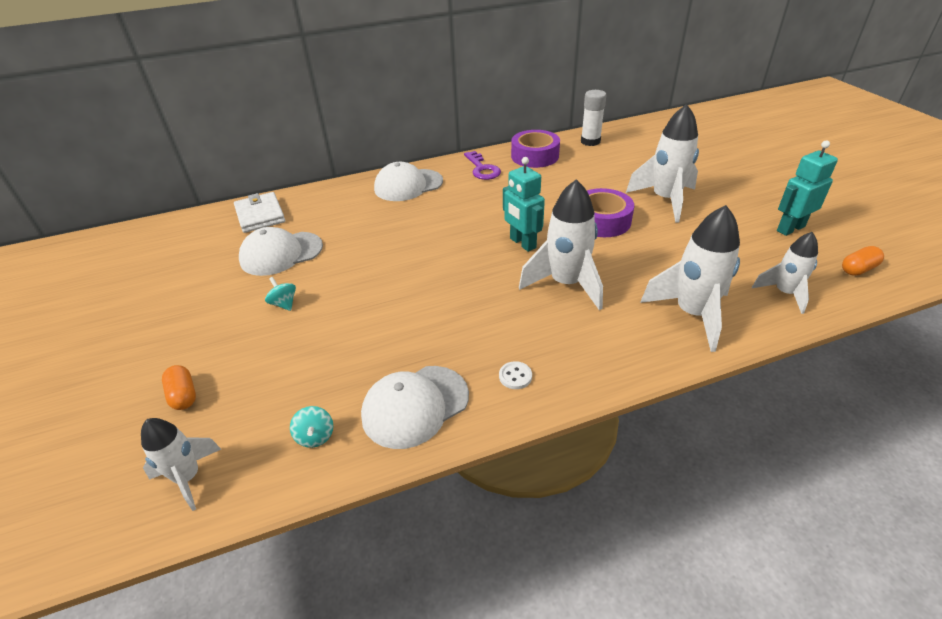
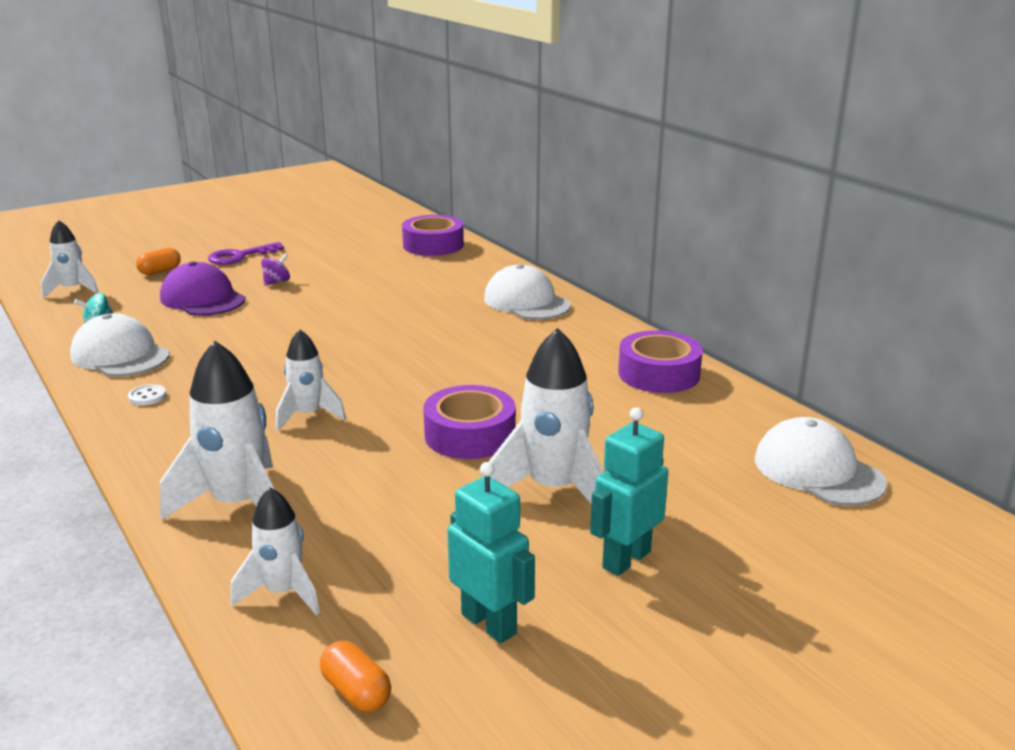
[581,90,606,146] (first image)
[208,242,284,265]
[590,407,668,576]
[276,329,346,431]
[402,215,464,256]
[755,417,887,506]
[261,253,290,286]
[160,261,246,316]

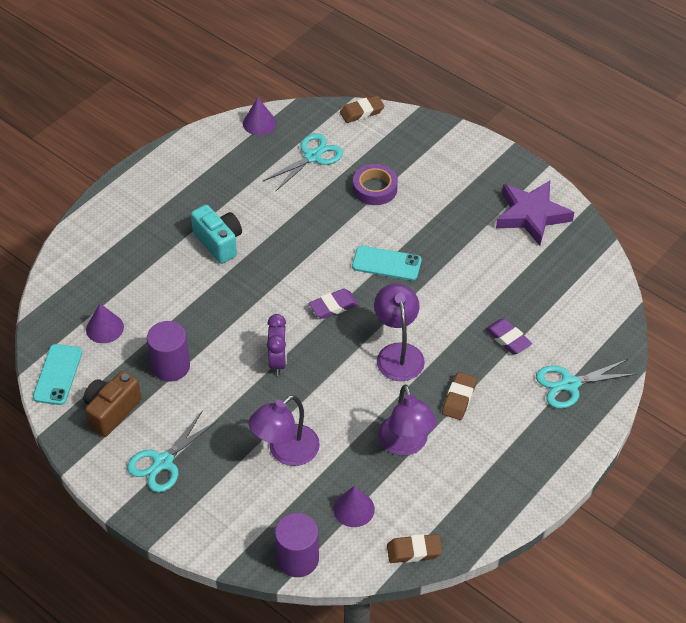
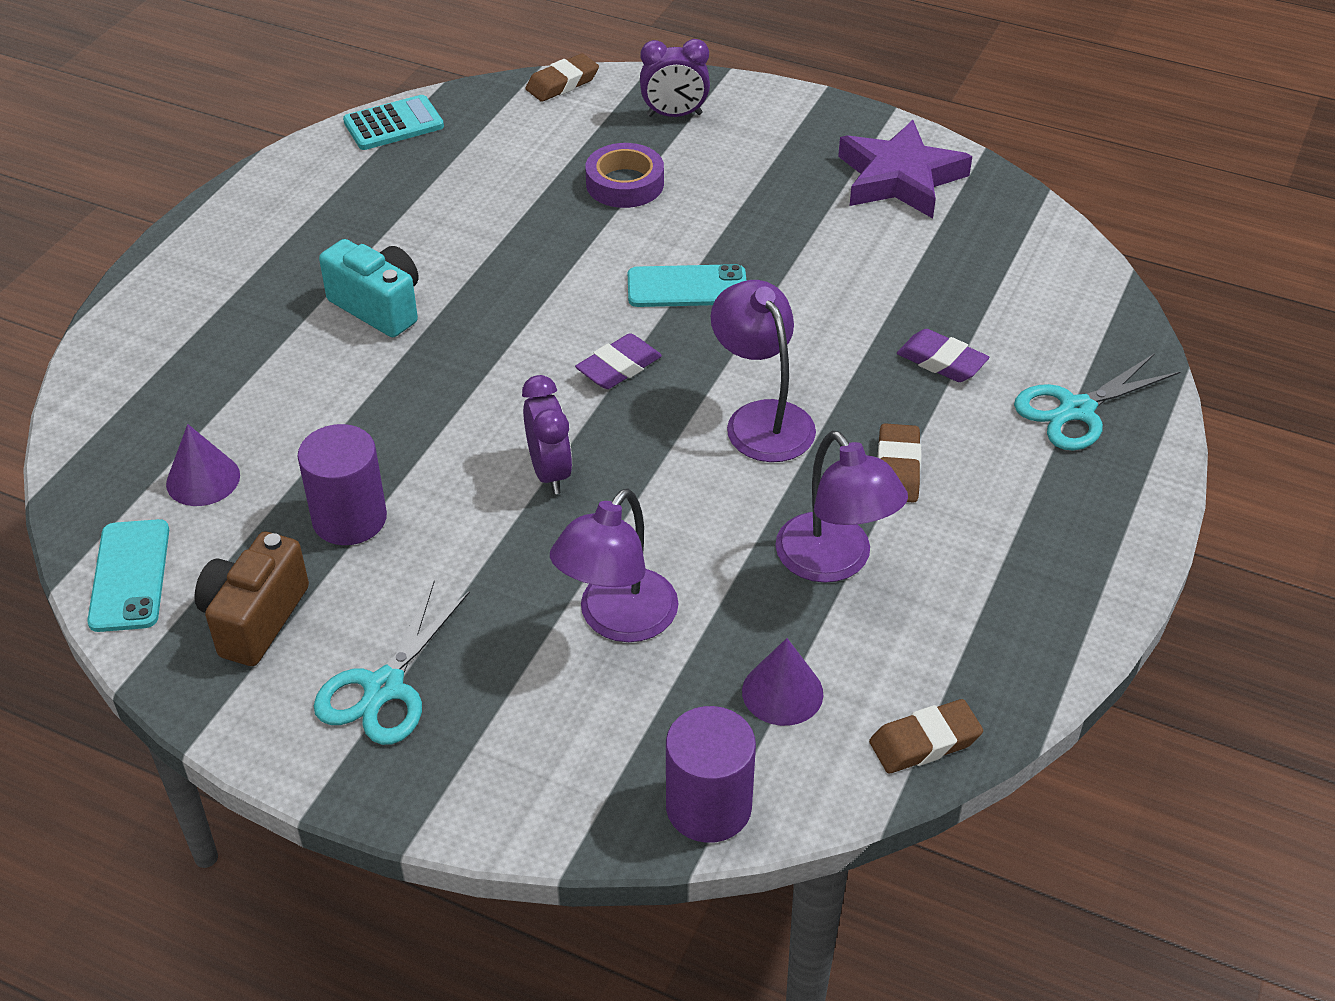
[343,95,444,150]
[263,133,343,192] (first image)
[640,39,710,117]

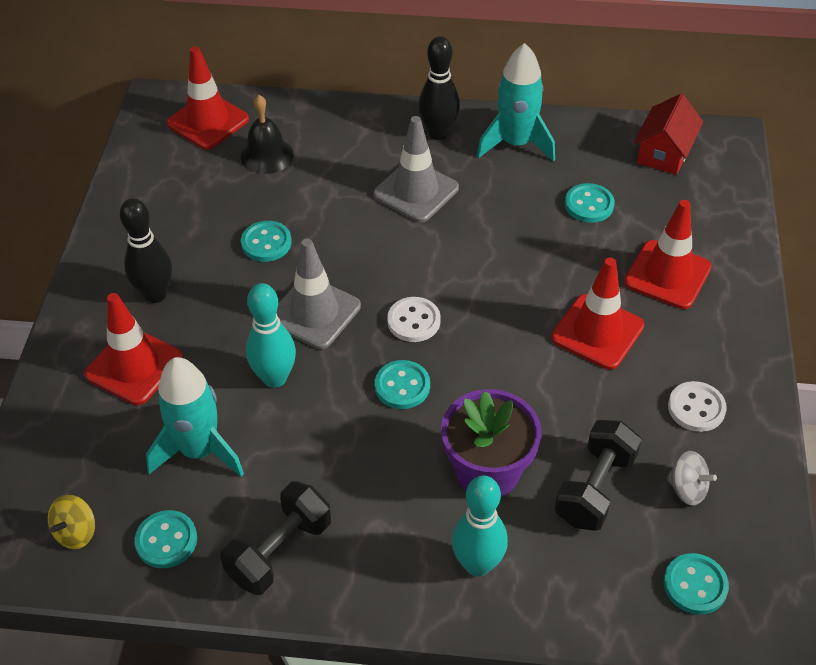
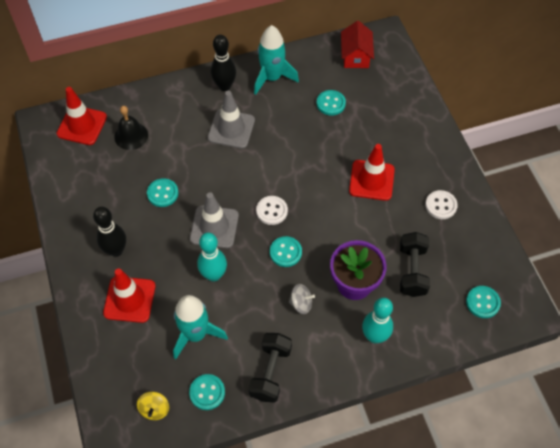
[624,200,712,309] (first image)
[289,284,315,314]

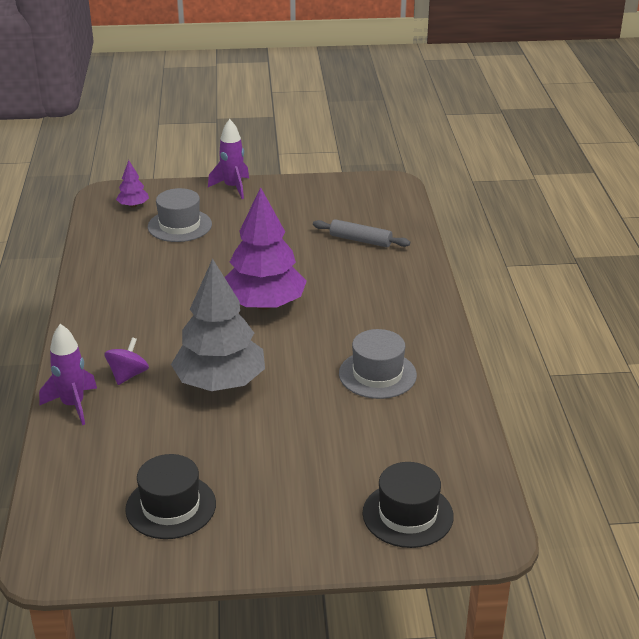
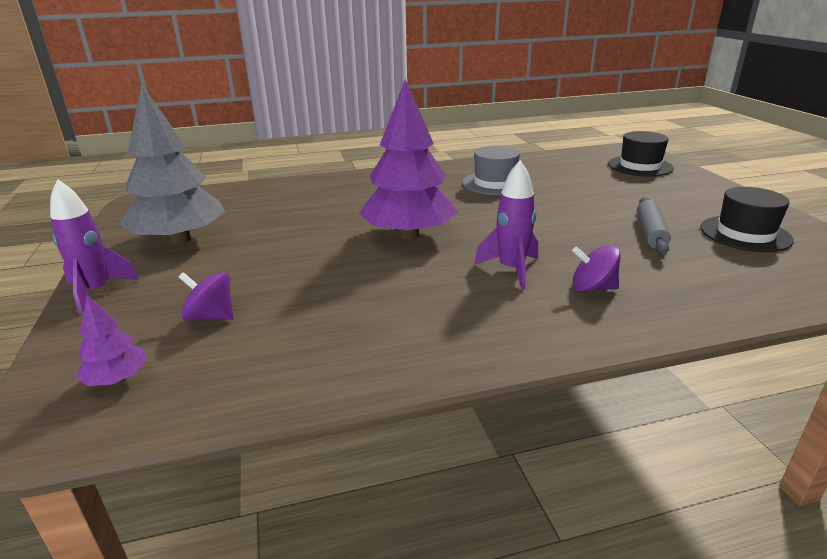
[179,272,233,321]
[637,197,671,254]
[120,84,225,245]
[474,160,538,289]

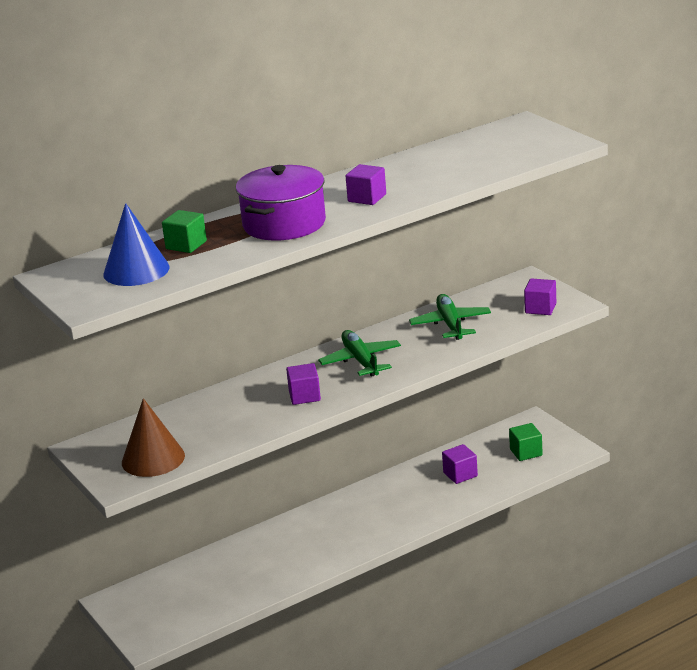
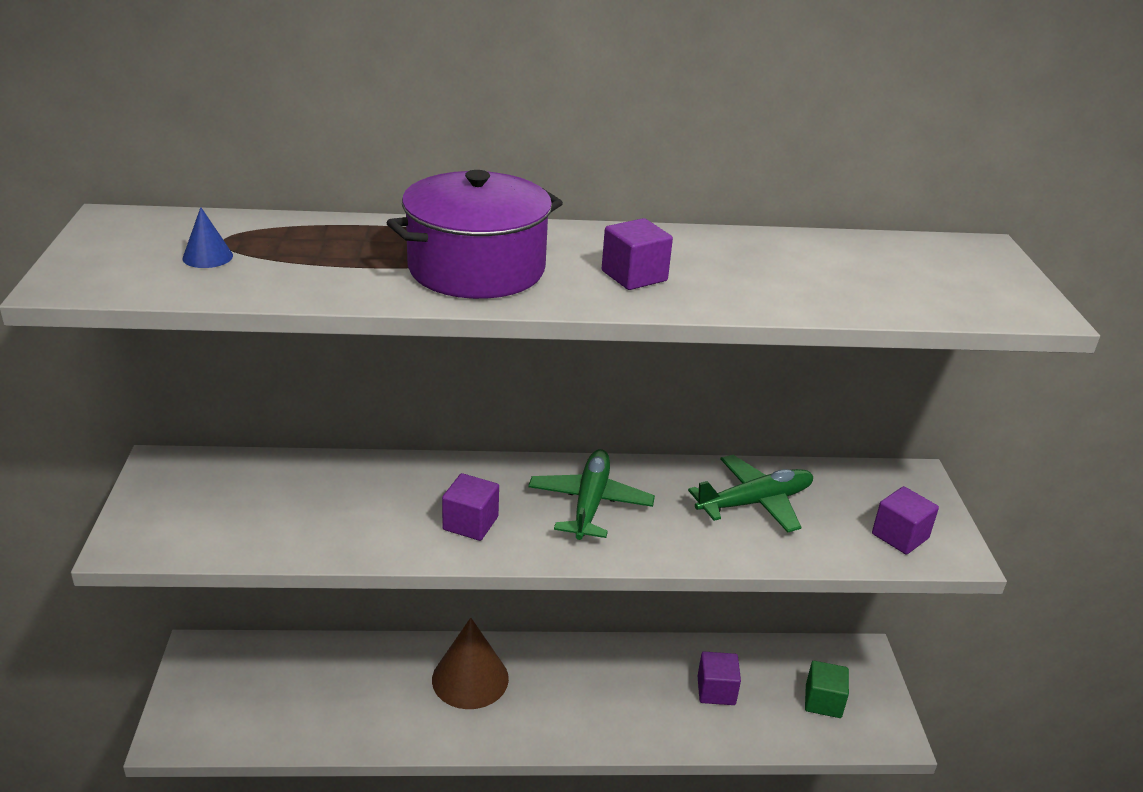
[182,207,233,268]
[162,210,207,253] (first image)
[688,455,813,532]
[432,618,509,709]

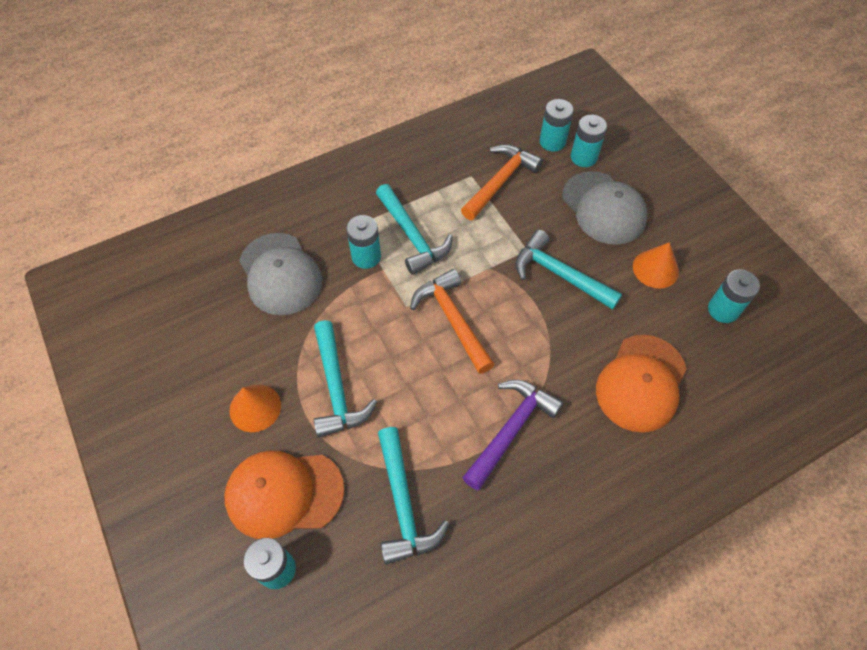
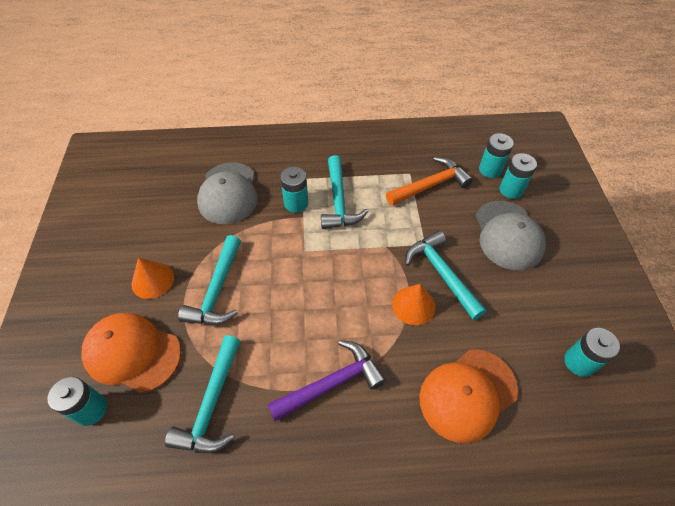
[392,284,436,325]
[410,269,495,374] (first image)

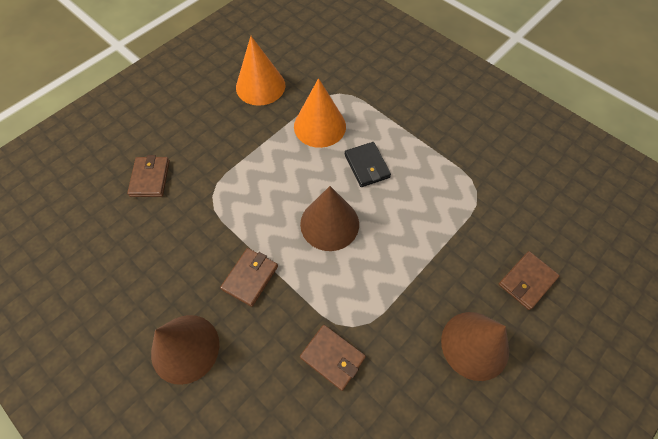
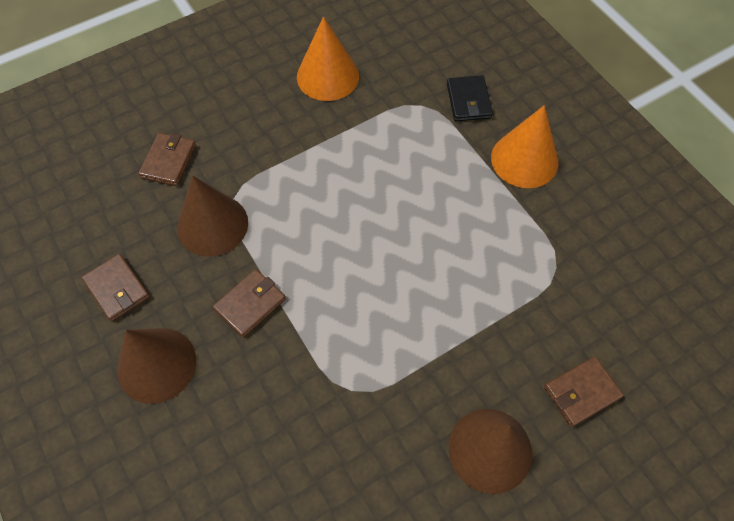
[491,105,559,188]
[447,75,493,121]
[177,176,248,257]
[82,254,150,322]

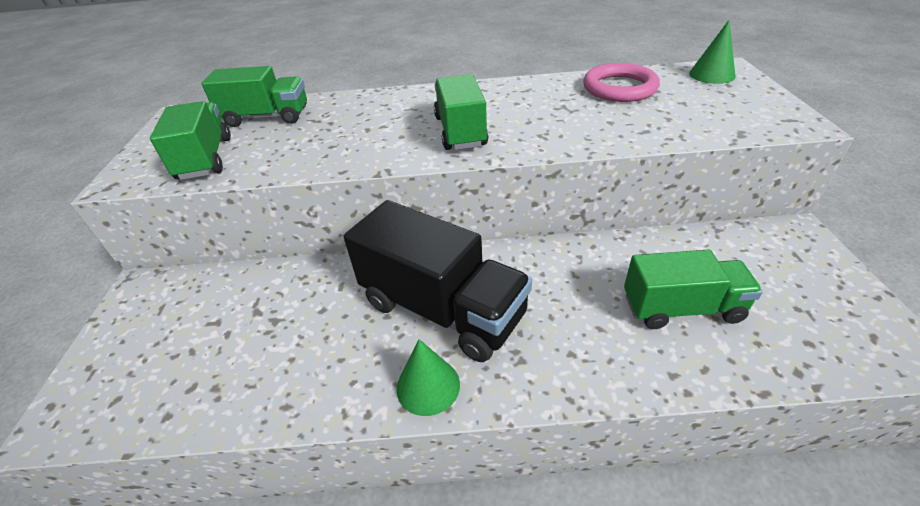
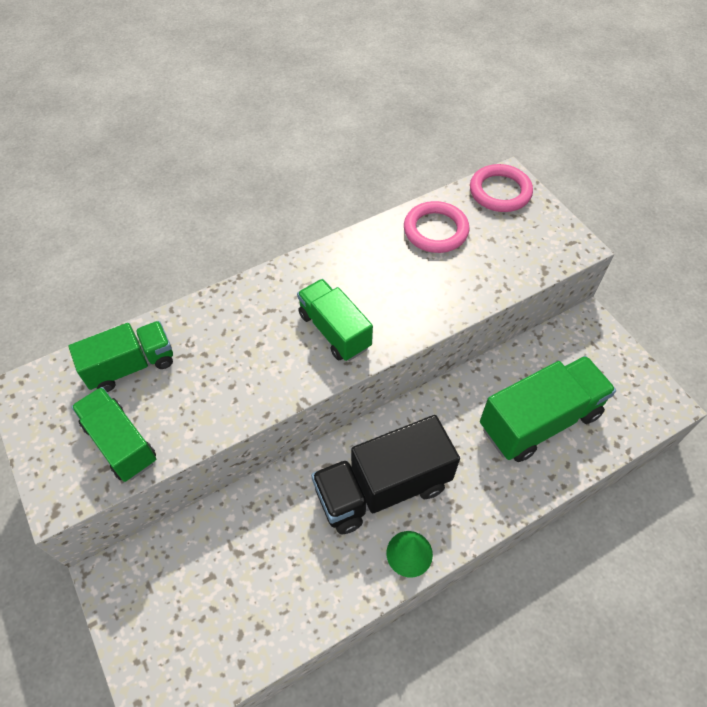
[470,164,533,212]
[311,415,460,534]
[480,356,616,462]

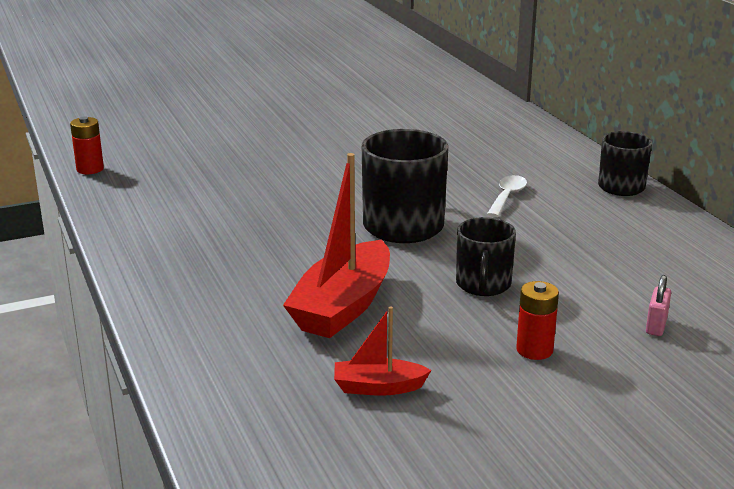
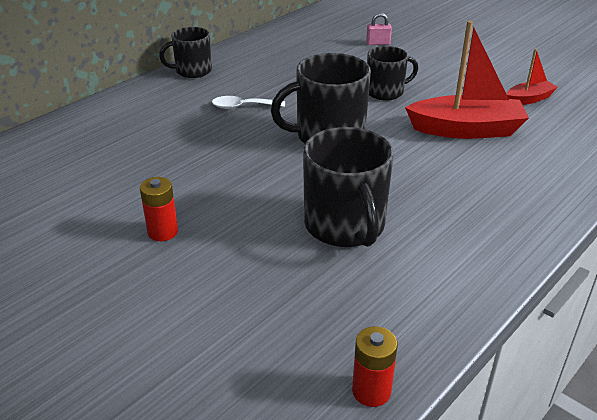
[140,177,178,241]
[507,49,558,105]
[303,127,394,247]

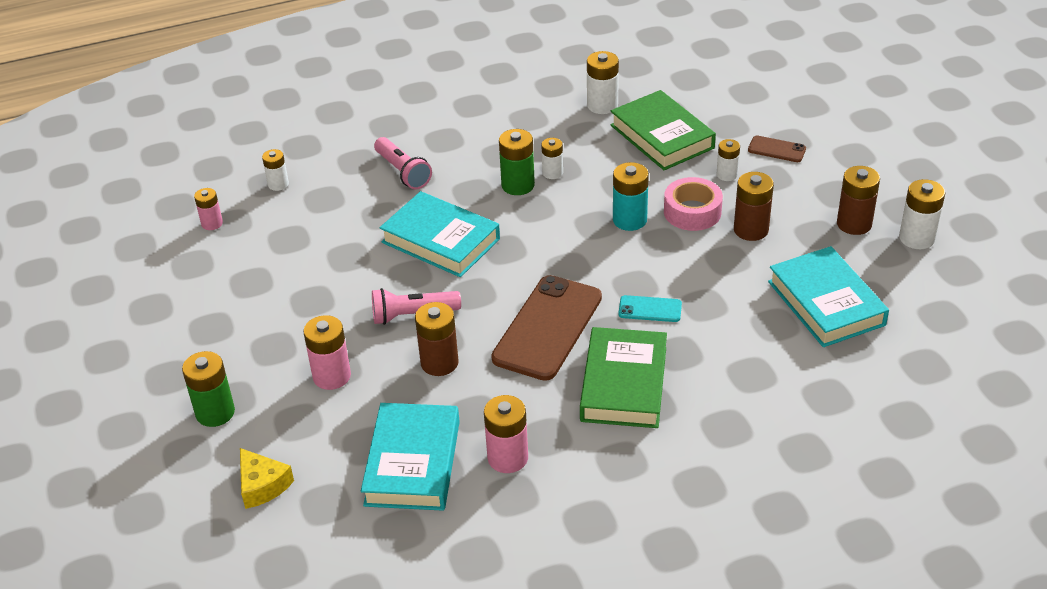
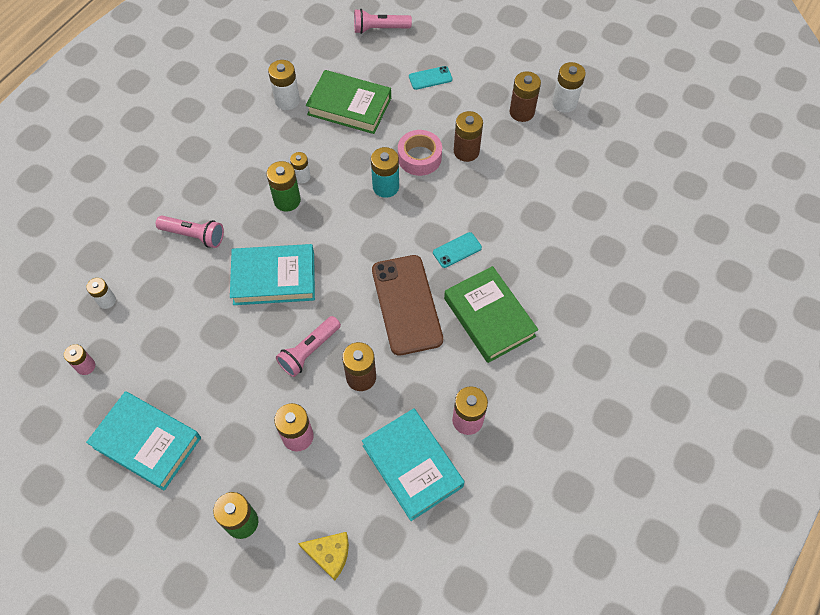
[409,66,452,90]
[717,139,740,181] (first image)
[86,391,201,491]
[354,9,412,34]

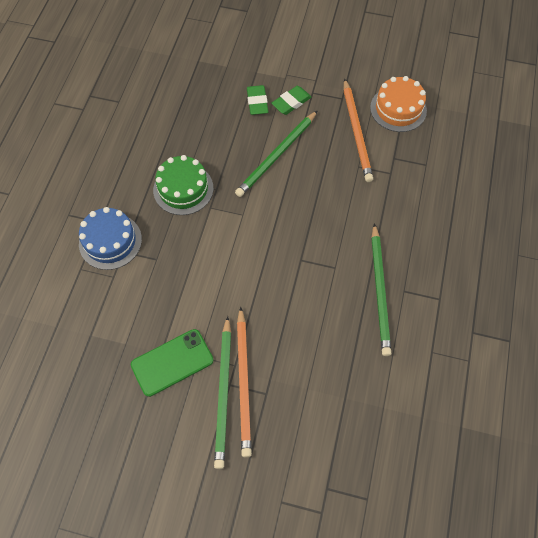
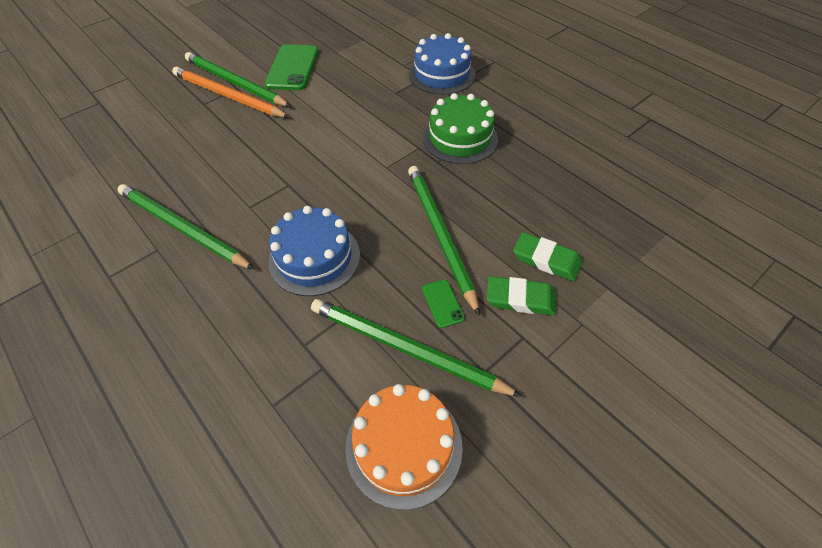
[311,299,522,397]
[487,276,556,315]
[268,206,360,296]
[422,279,465,328]

